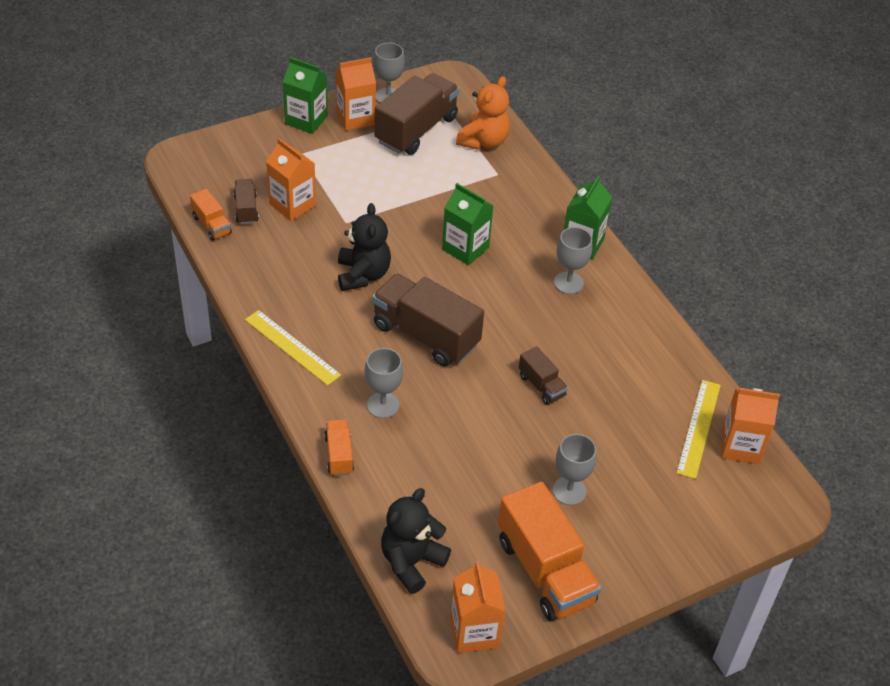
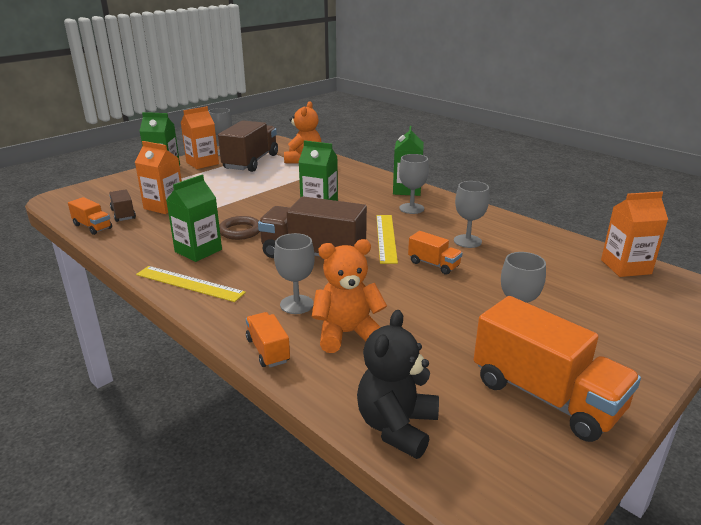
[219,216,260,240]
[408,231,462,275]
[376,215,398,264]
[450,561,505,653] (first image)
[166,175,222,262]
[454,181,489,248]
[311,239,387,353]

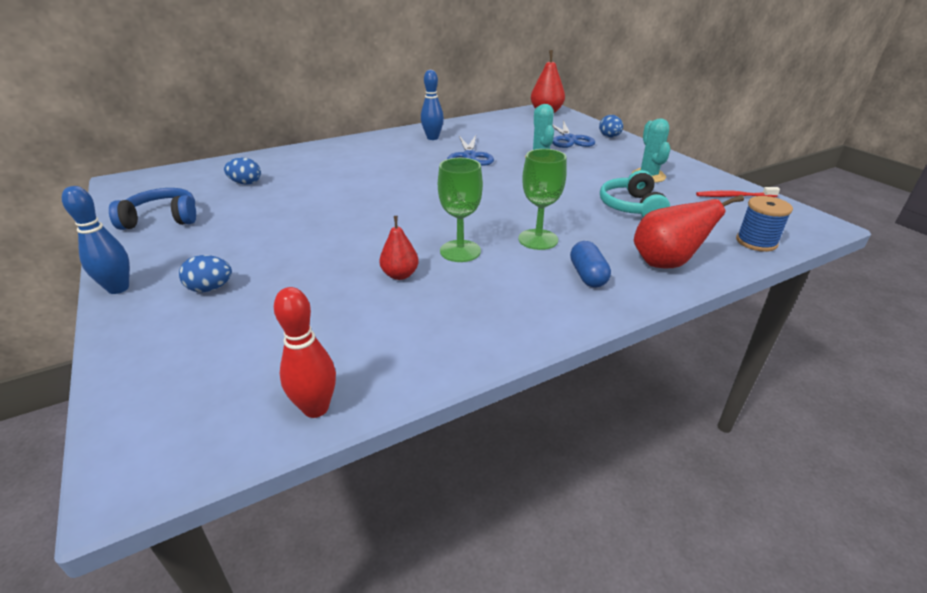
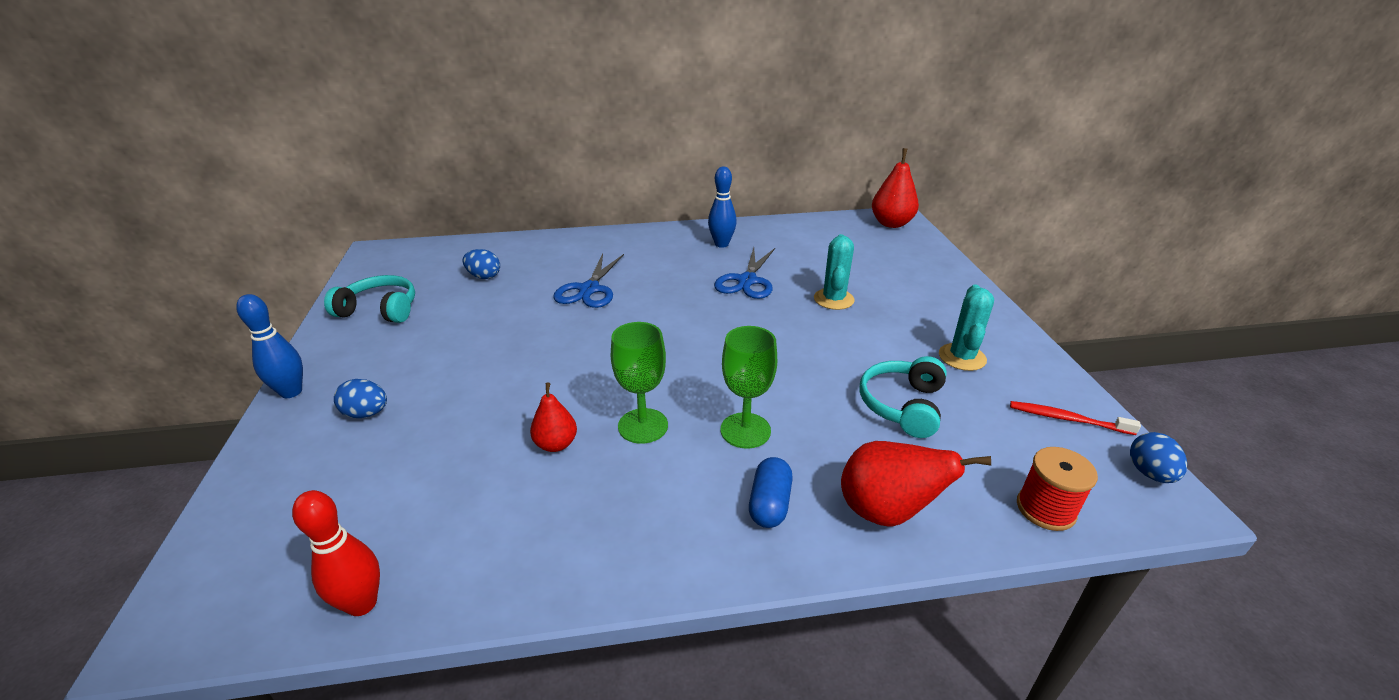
[1130,432,1187,483]
[553,254,624,308]
[324,275,415,323]
[1017,447,1098,531]

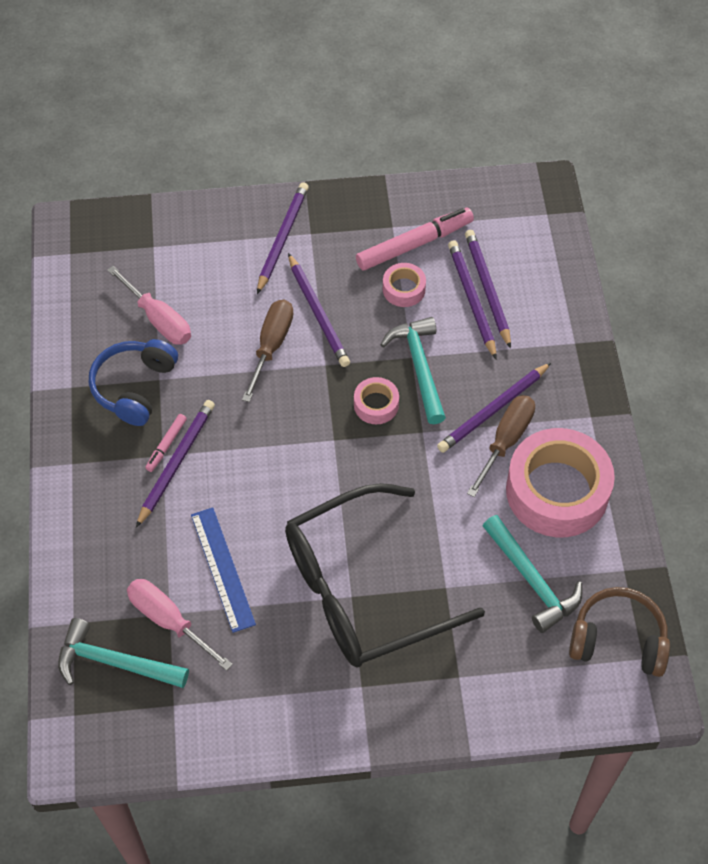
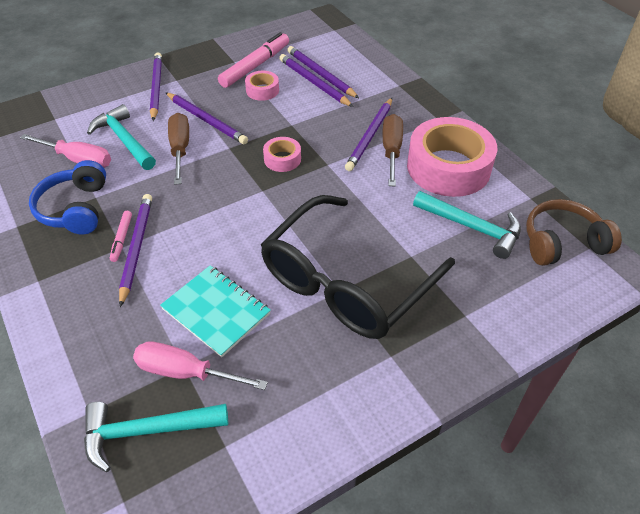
[87,104,156,170]
[160,265,271,357]

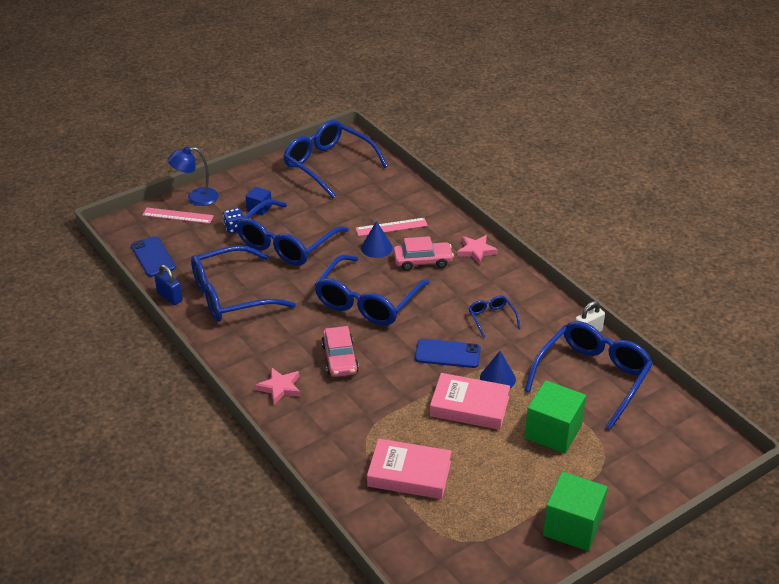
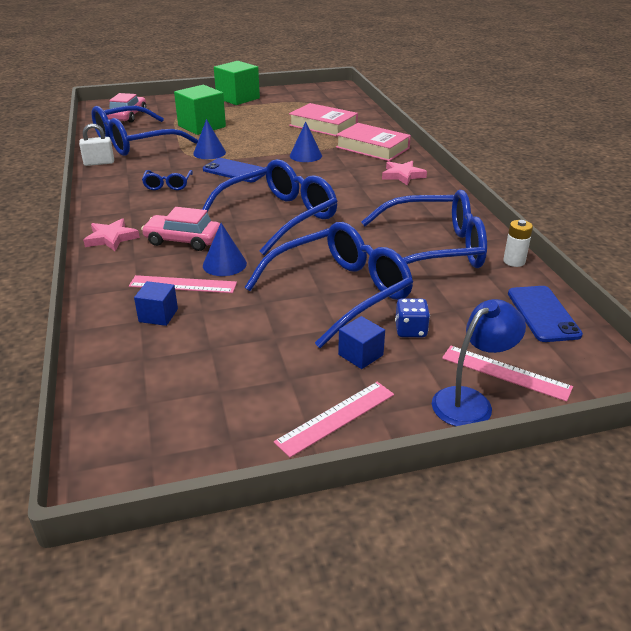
[283,120,388,198] (first image)
[432,299,526,426]
[503,220,533,267]
[107,93,147,123]
[336,123,411,161]
[290,122,322,162]
[134,281,178,326]
[274,382,394,458]

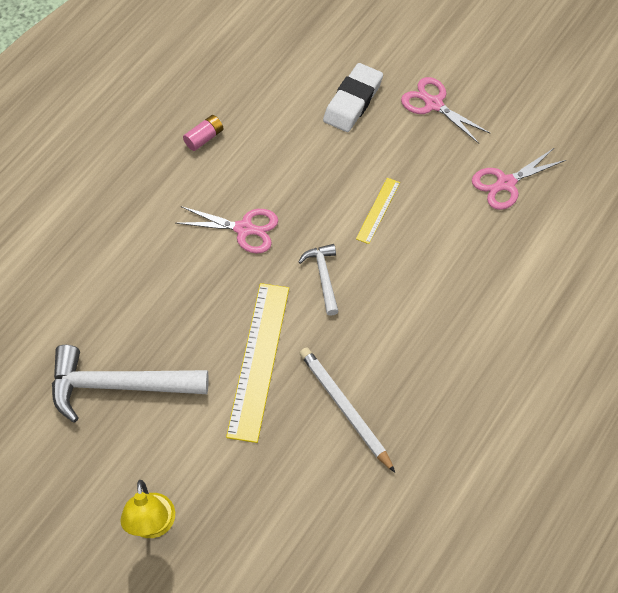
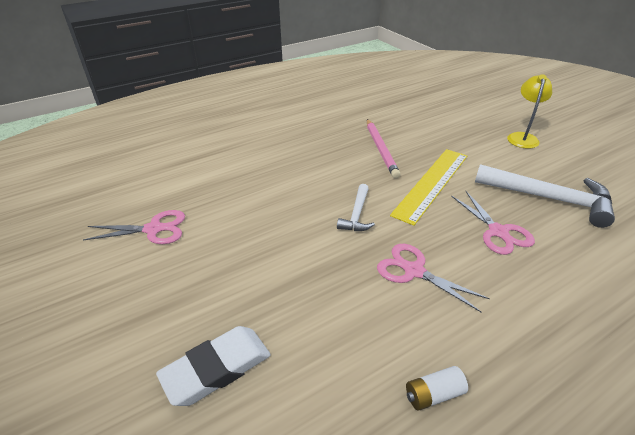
[451,191,535,255]
[406,366,468,411]
[356,178,400,244] (first image)
[367,119,400,178]

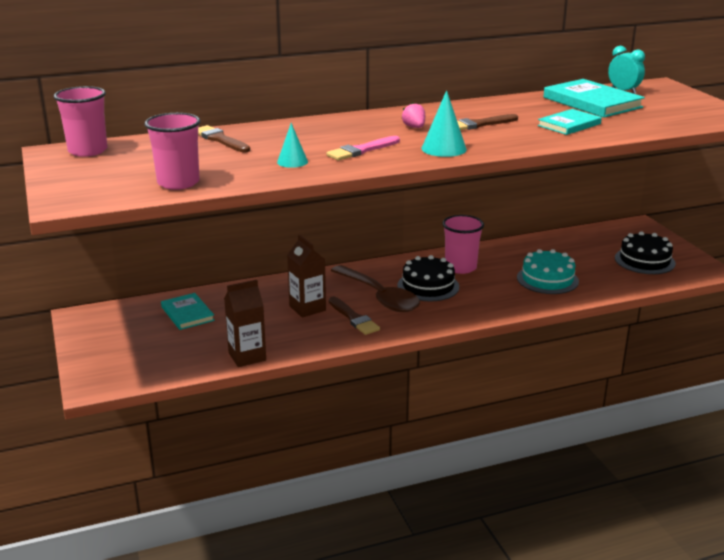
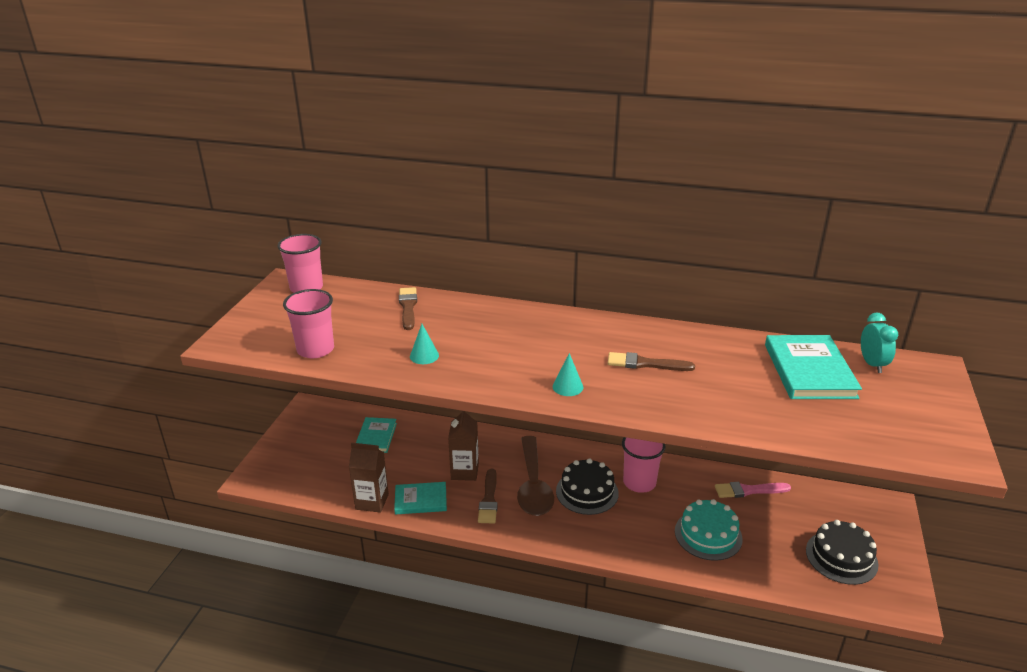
[553,353,583,396]
[401,103,425,128] (first image)
[394,482,447,515]
[715,482,791,498]

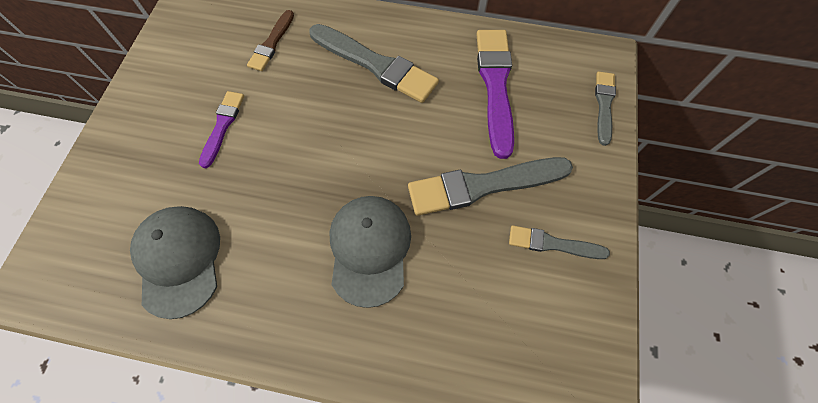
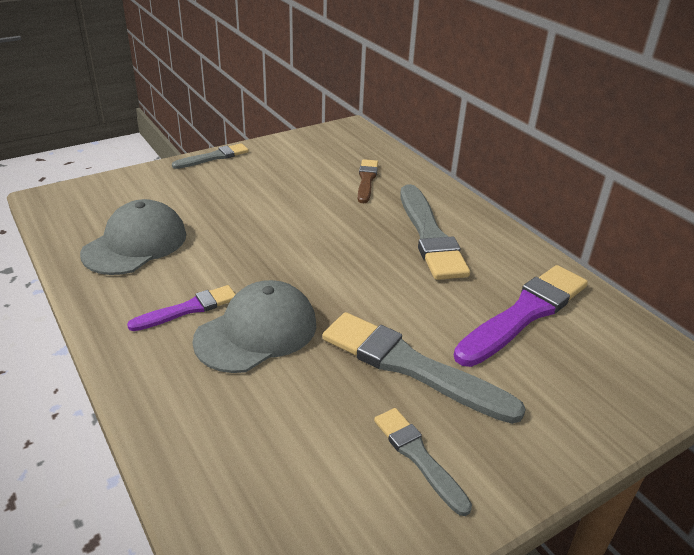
[358,159,378,203]
[172,143,249,169]
[127,285,236,331]

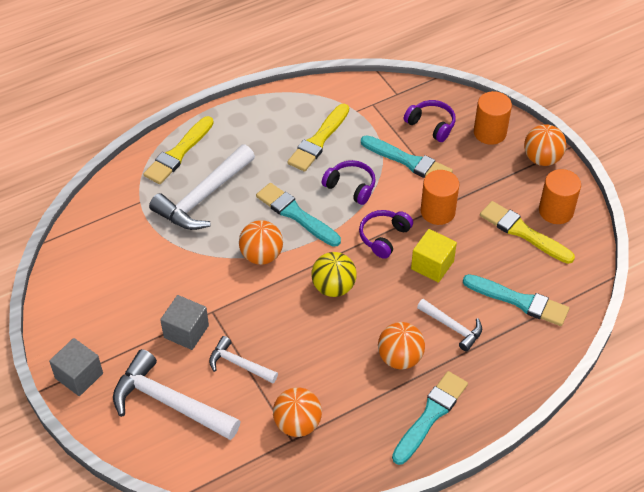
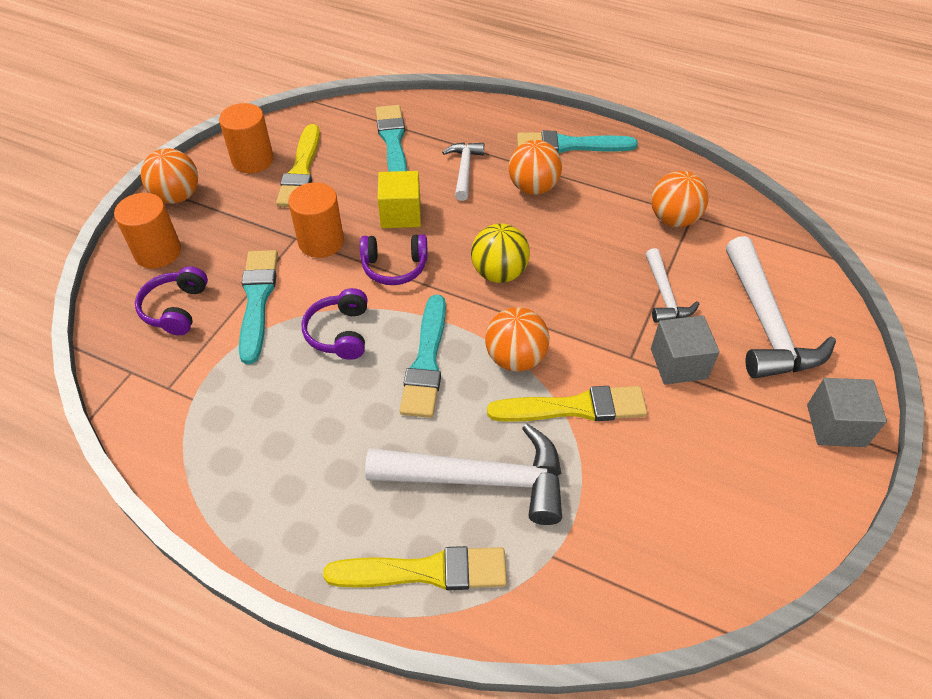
[487,386,647,422]

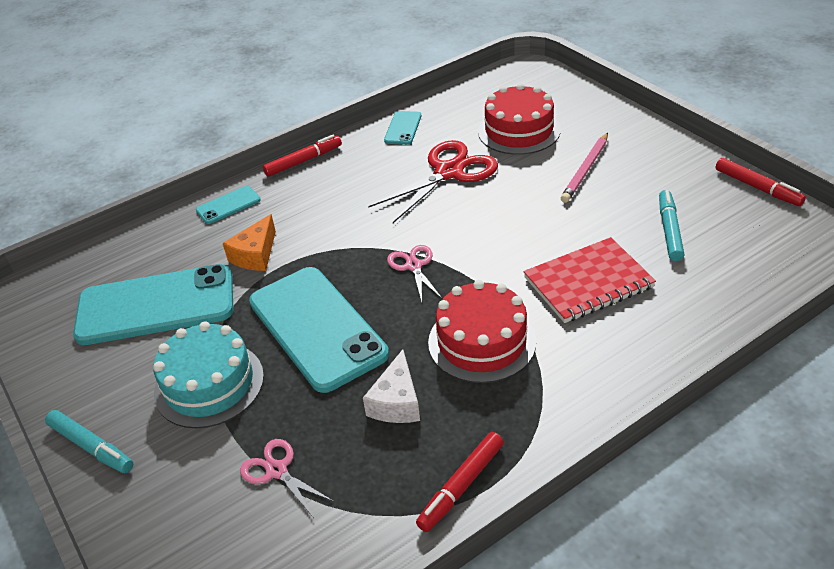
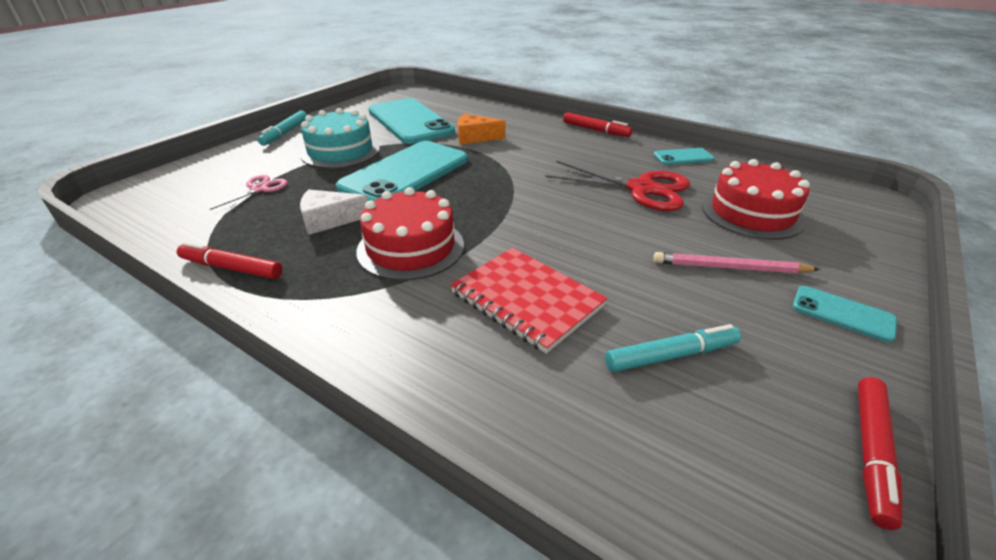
[792,286,897,343]
[387,245,442,302] (first image)

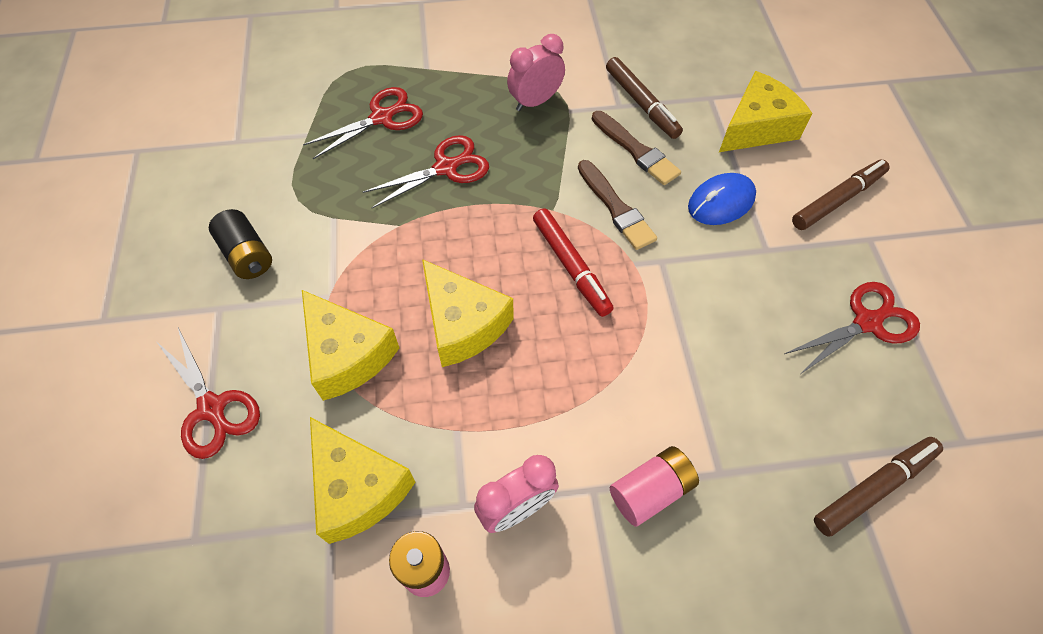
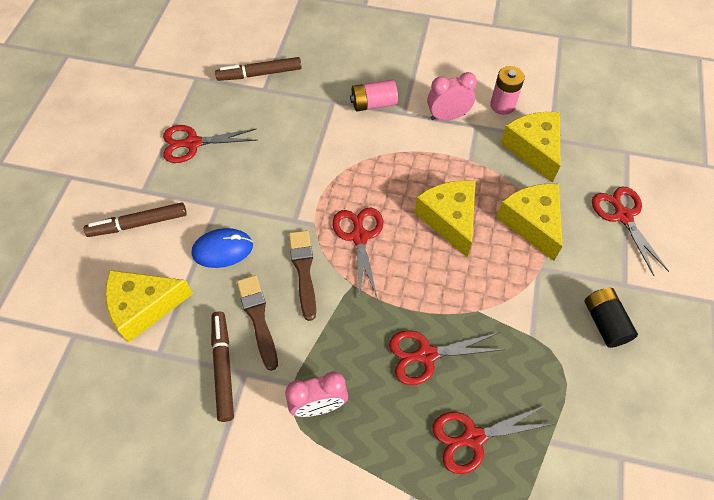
[332,207,383,300]

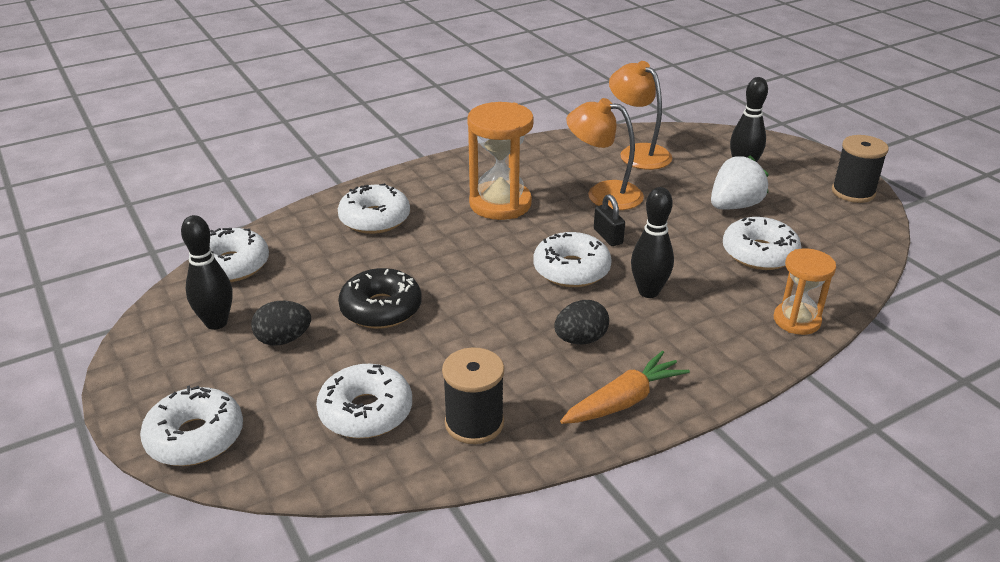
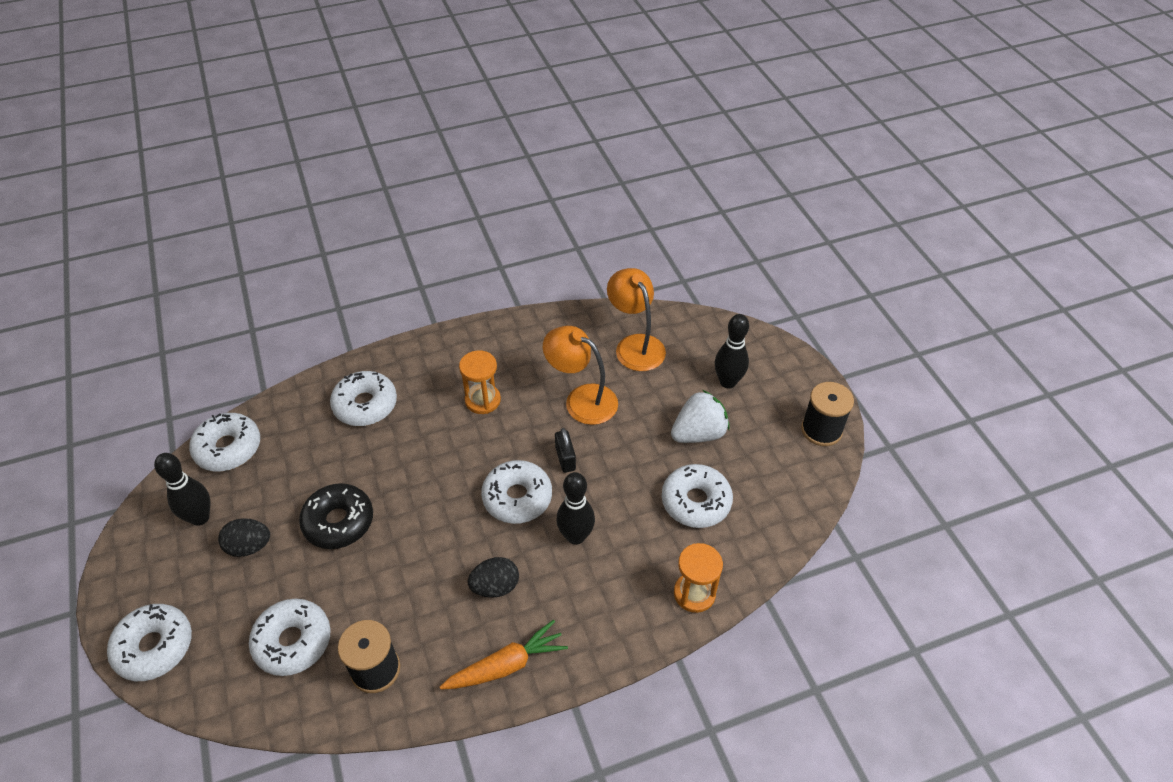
[459,350,501,414]

